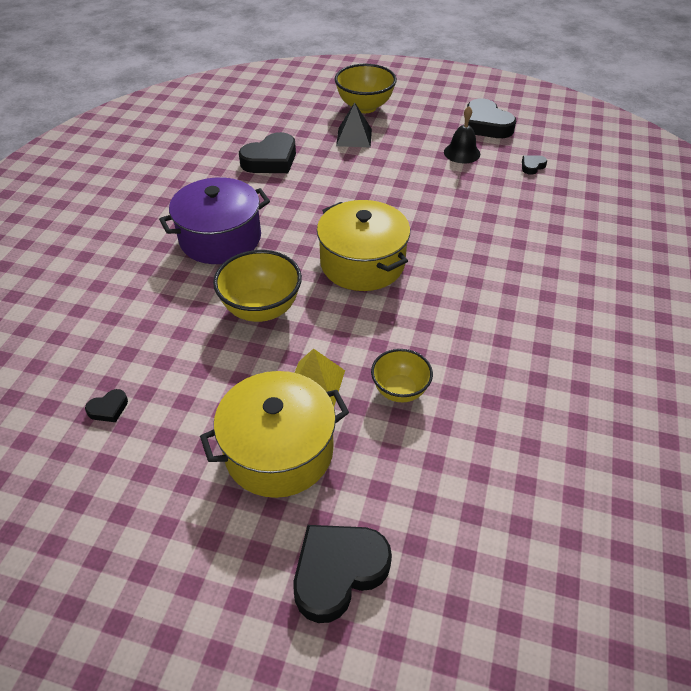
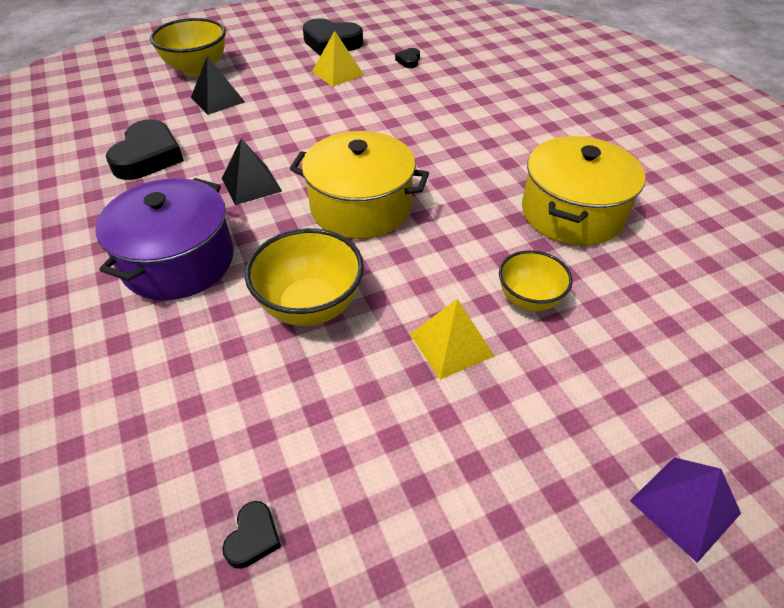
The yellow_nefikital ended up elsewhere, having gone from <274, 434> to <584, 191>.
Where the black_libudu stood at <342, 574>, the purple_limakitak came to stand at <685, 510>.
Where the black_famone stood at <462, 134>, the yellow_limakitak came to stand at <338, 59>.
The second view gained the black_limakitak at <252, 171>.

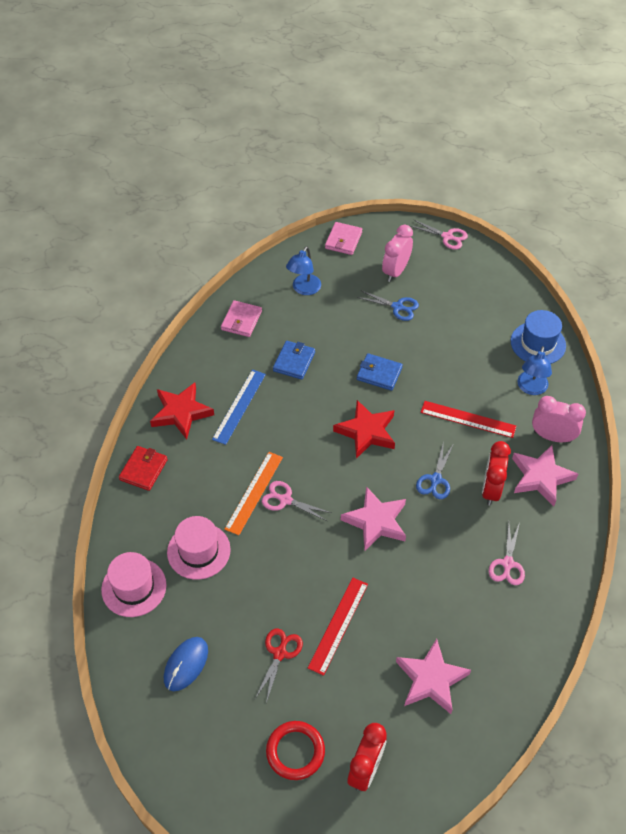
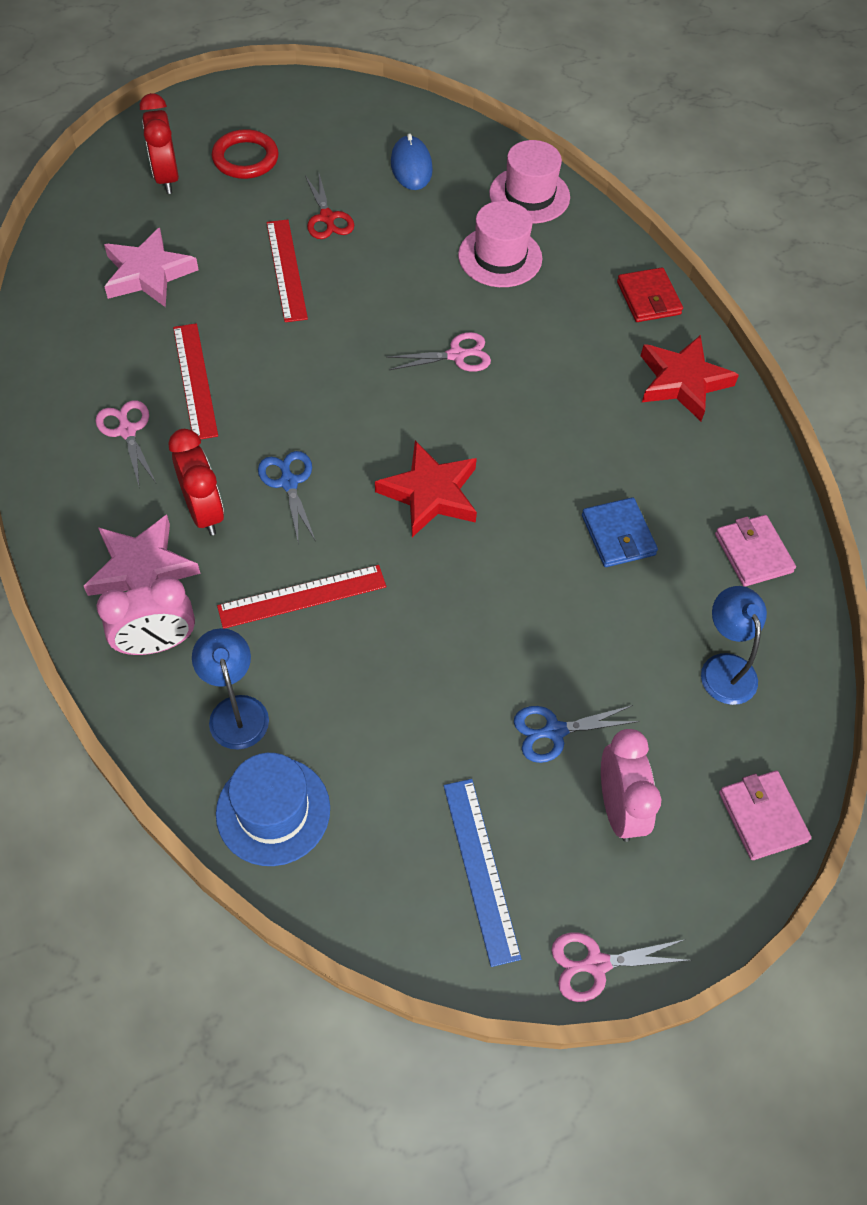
The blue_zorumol ended up elsewhere, having gone from <239, 407> to <483, 873>.
The second view lost the orange_zorumol at <253, 493>.
The second view lost the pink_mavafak at <373, 518>.
The second view lost the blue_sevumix at <380, 372>.
The second view gained the red_zorumol at <195, 381>.

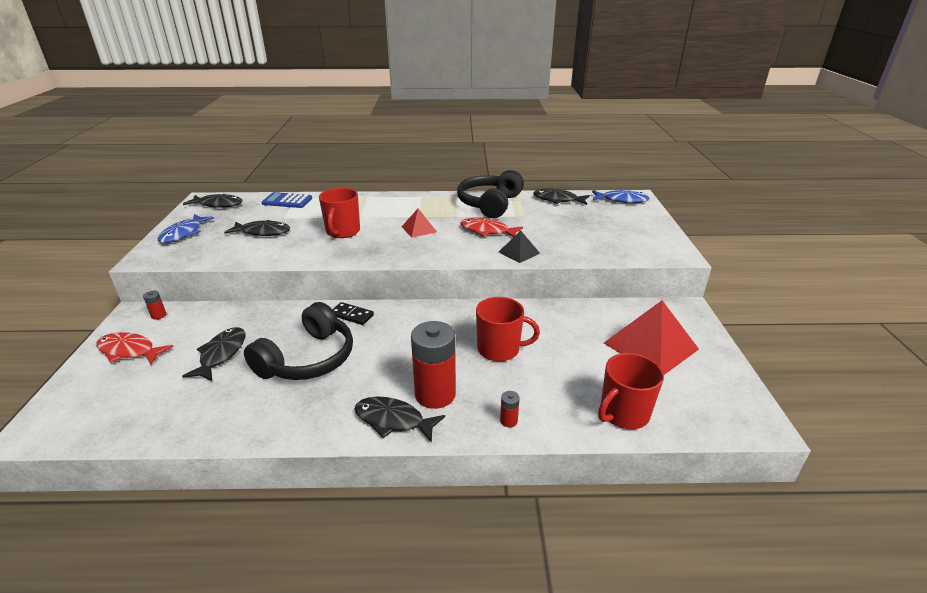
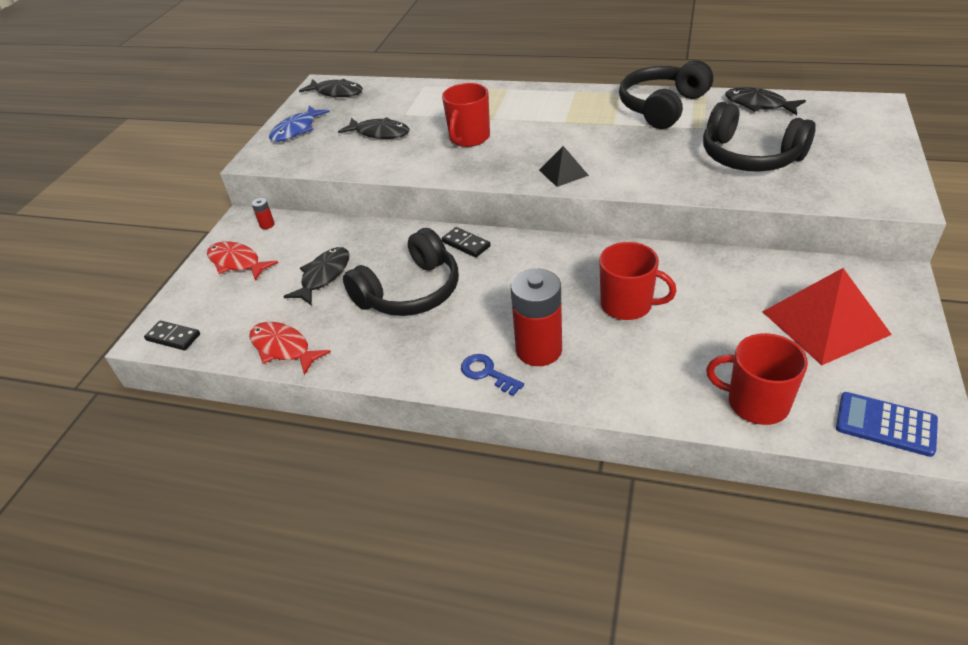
The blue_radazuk ended up elsewhere, having gone from <287, 200> to <887, 424>.
Where the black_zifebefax stood at <400, 419>, the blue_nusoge came to stand at <492, 375>.
The second view lost the red_limakitak at <419, 223>.
The red_zifebefax ended up elsewhere, having gone from <491, 227> to <290, 348>.
The black_limakitak ended up elsewhere, having gone from <519, 246> to <564, 166>.
The second view lost the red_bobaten at <510, 409>.
The second view lost the blue_zifebefax at <621, 196>.
The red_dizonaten at <631, 391> ended up facing another way, 45 degrees clockwise from before.
The second view gained the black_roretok at <172, 335>.
The second view gained the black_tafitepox at <759, 137>.

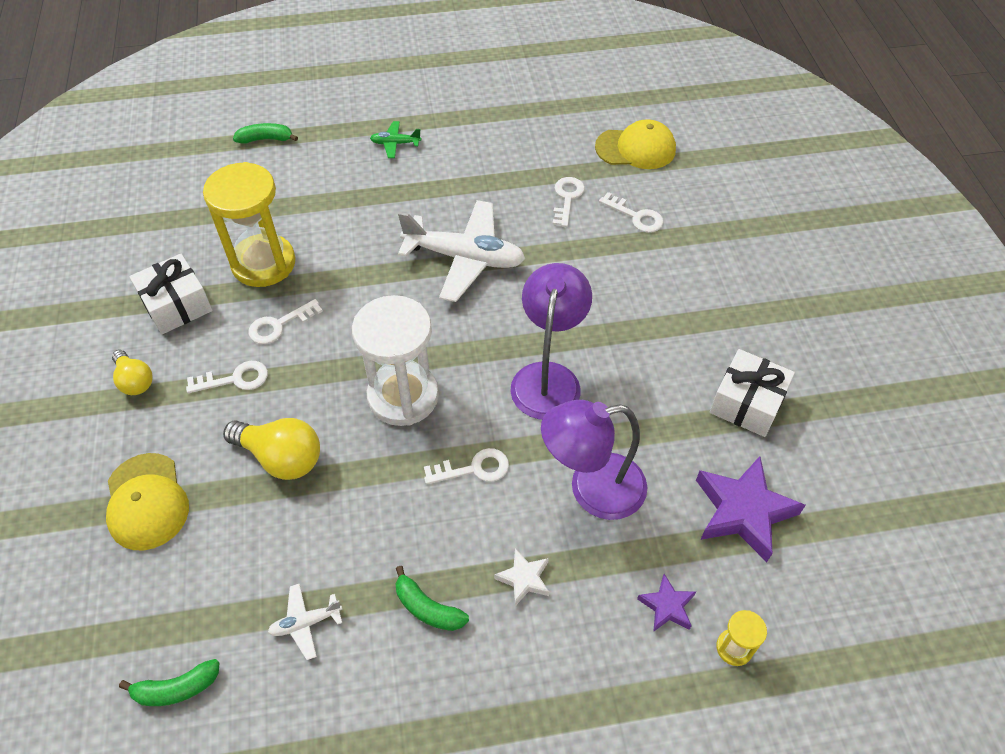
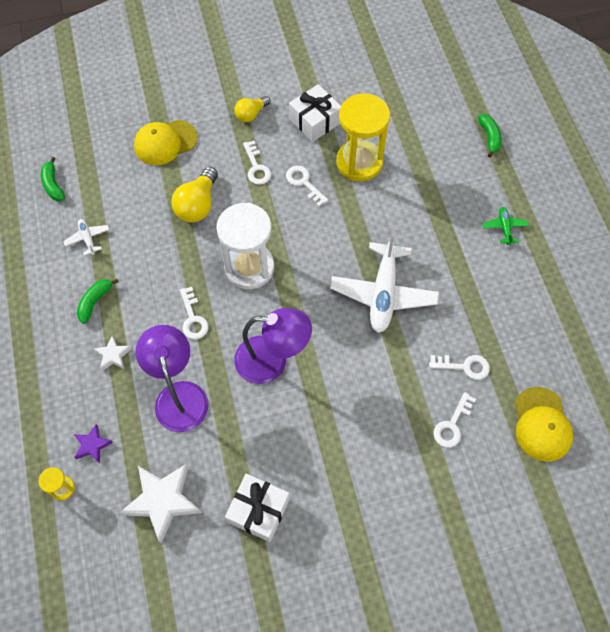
What was the purple_mavafak at <750, 509> turned into the white_mavafak at <161, 503>.

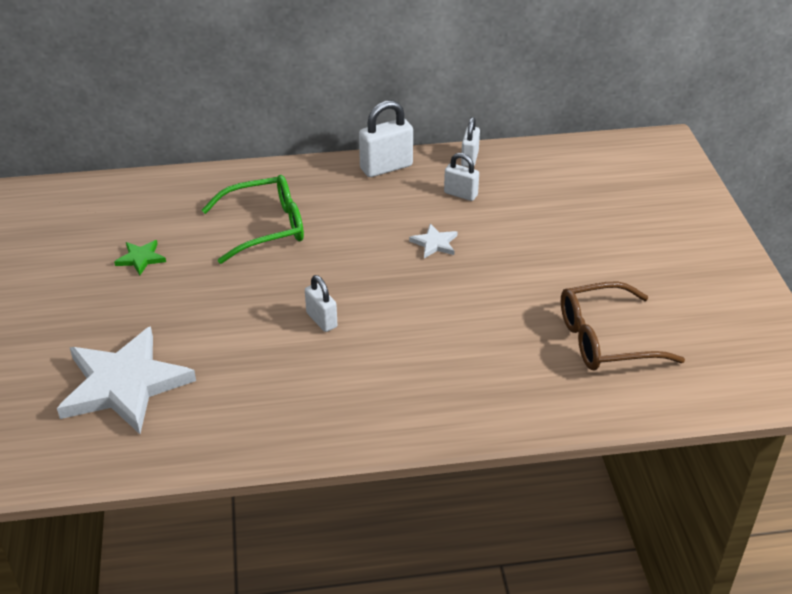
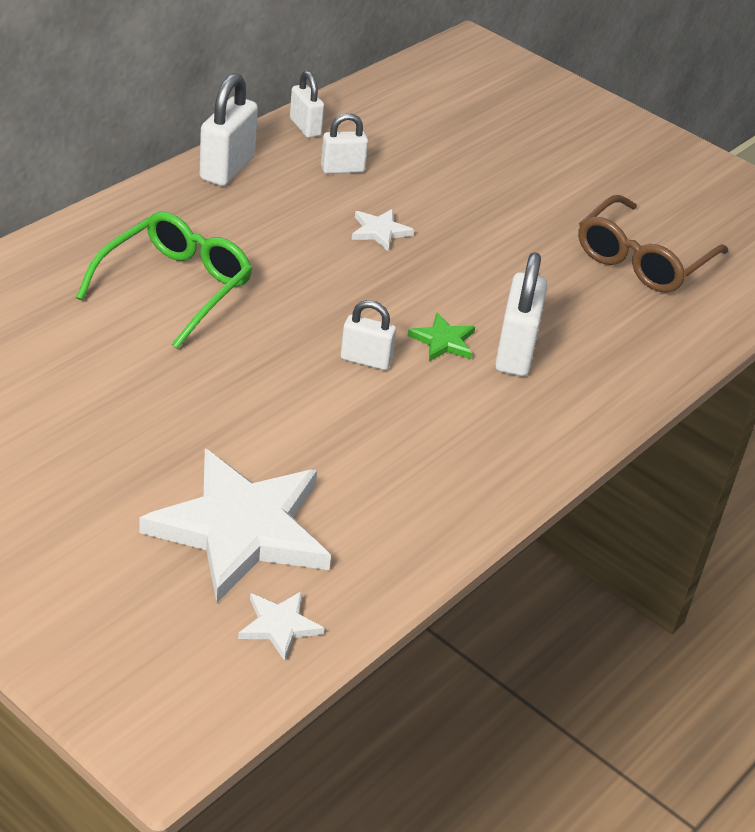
The green_mavafak ended up elsewhere, having gone from <140, 257> to <441, 337>.
The second view gained the white_mavafak at <281, 626>.
The second view gained the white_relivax at <521, 314>.

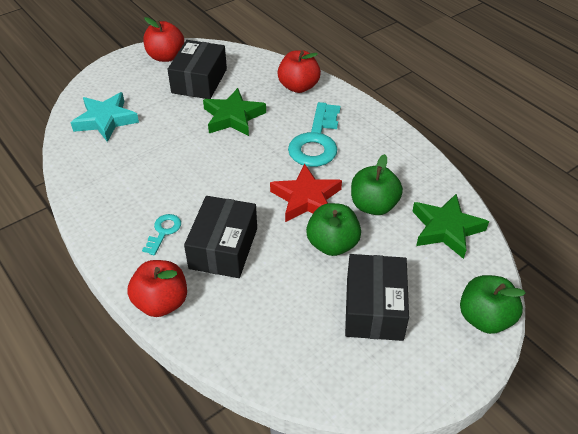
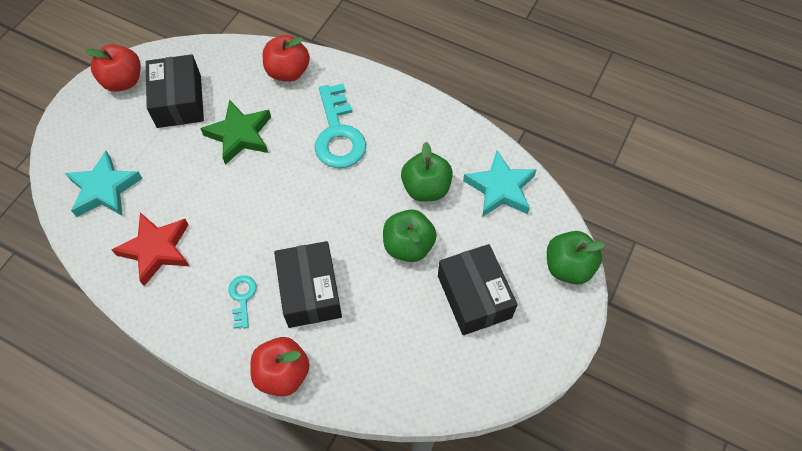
The red_mavafak ended up elsewhere, having gone from <306, 193> to <150, 249>.
What was the green_mavafak at <450, 226> turned into the turquoise_mavafak at <500, 184>.

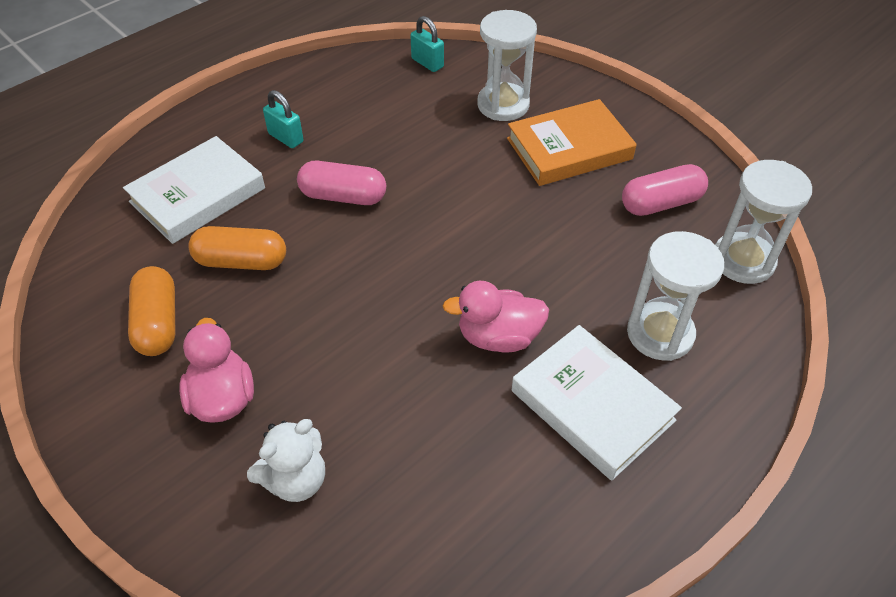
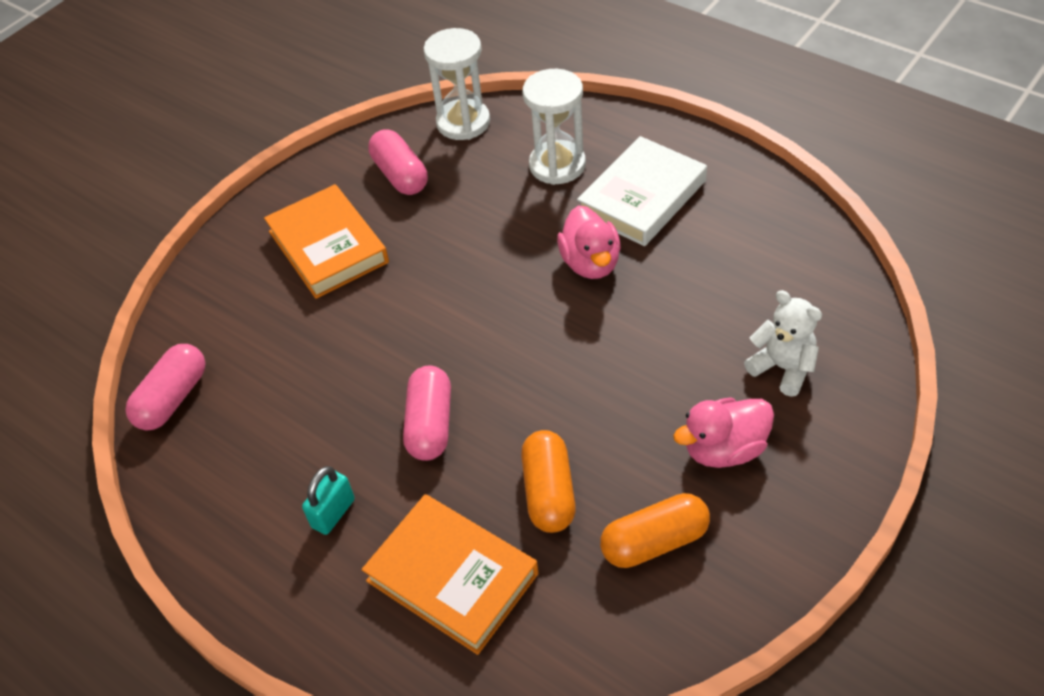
What was the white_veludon at <194, 190> turned into the orange_veludon at <450, 574>.
Where the turquoise_relivax stood at <427, 44>, the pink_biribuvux came to stand at <165, 387>.
The second view lost the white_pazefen at <507, 65>.

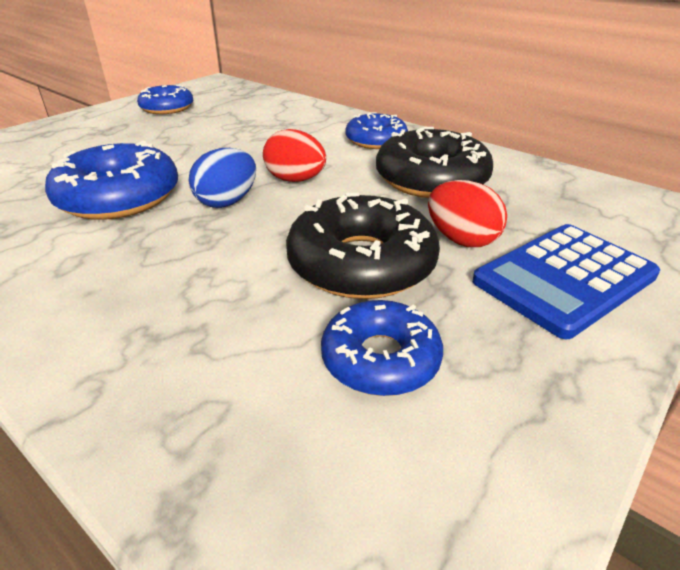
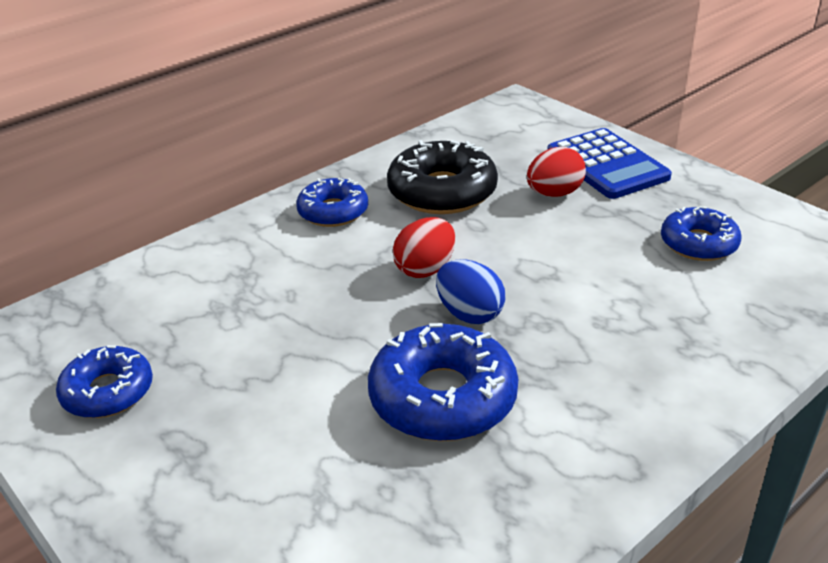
The second view lost the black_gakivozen at <363, 246>.

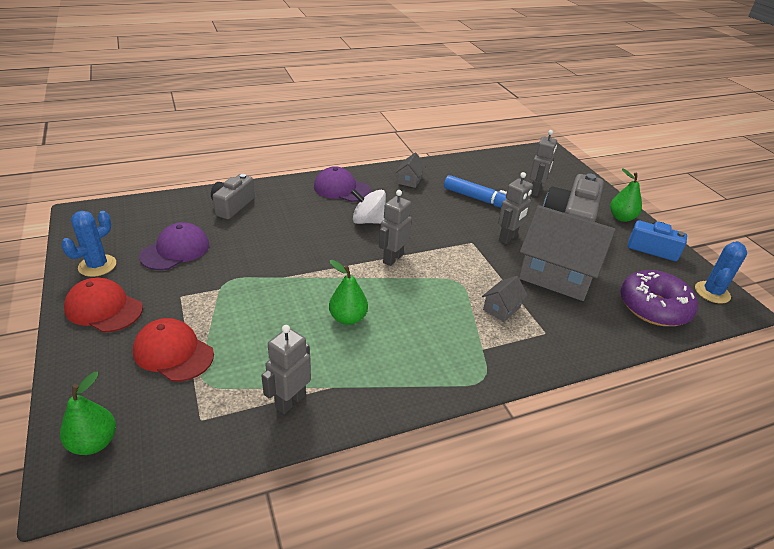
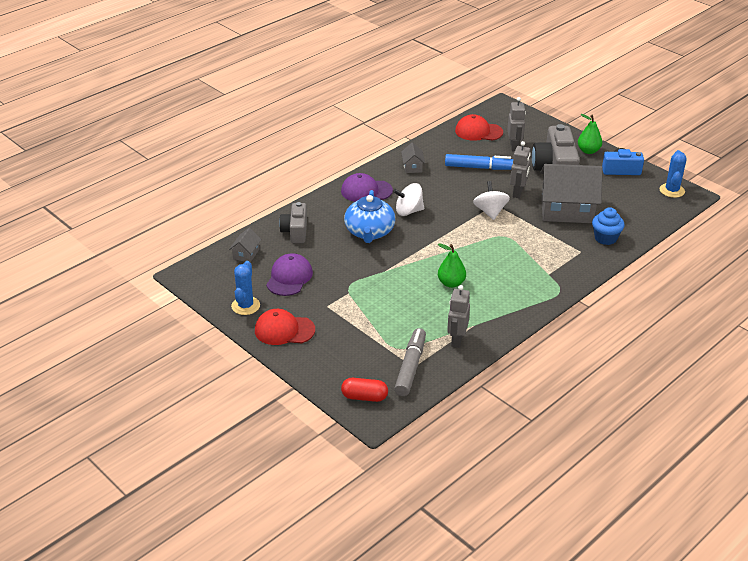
Where the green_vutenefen stood at <88, 413>, the red_biribuvux came to stand at <364, 390>.
The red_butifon ended up elsewhere, having gone from <173, 350> to <479, 127>.
The second view lost the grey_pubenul at <395, 228>.
The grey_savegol ended up elsewhere, having gone from <505, 299> to <245, 245>.
The second view lost the purple_gakivozen at <659, 298>.
The second view gained the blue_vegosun at <370, 216>.
The second view gained the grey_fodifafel at <410, 362>.
The second view gained the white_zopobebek at <491, 200>.
The second view gained the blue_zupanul at <608, 226>.

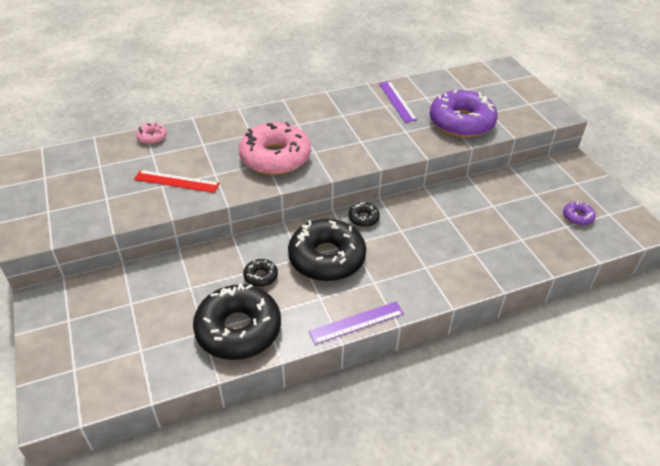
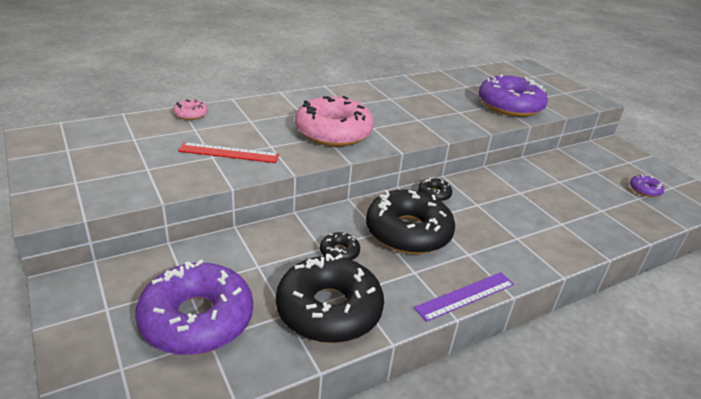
The second view lost the purple_zorumol at <398, 102>.
The second view gained the purple_gakivozen at <194, 307>.

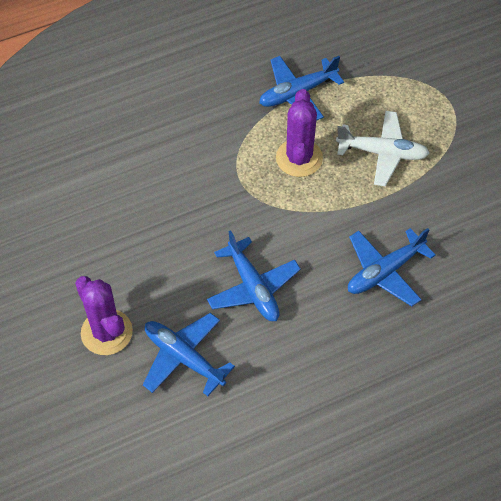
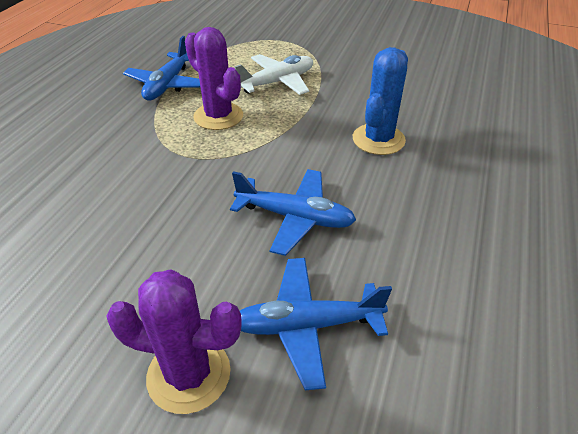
Where the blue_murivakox stood at <391, 267>, the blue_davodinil came to stand at <380, 101>.

